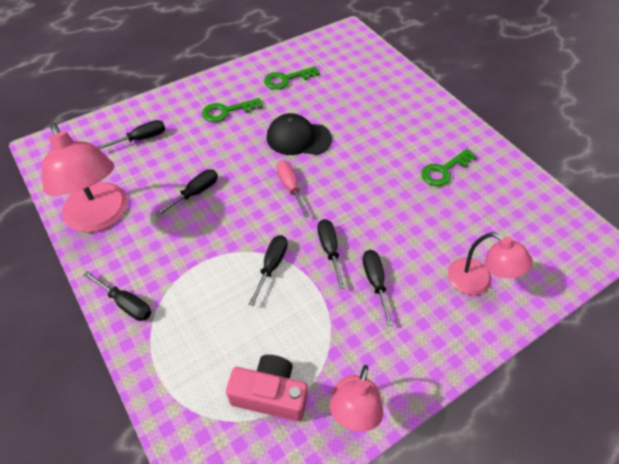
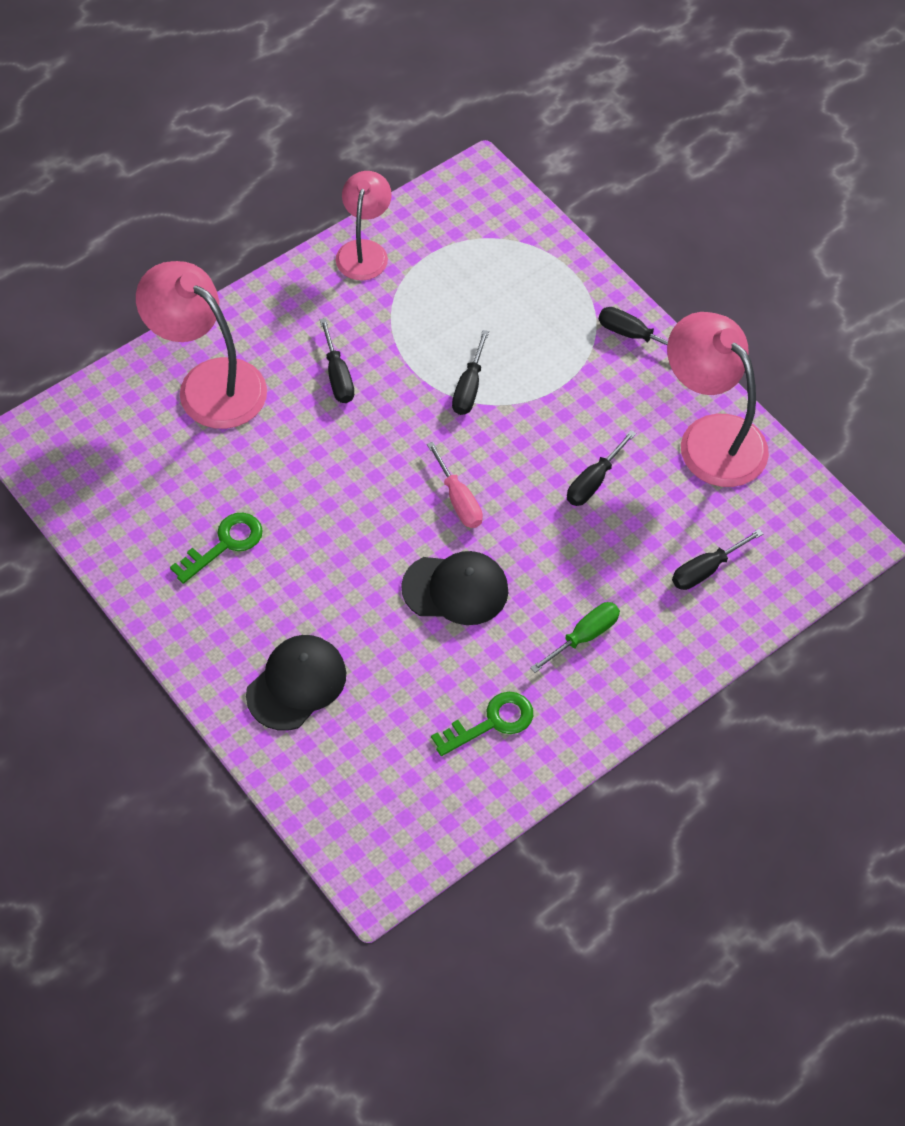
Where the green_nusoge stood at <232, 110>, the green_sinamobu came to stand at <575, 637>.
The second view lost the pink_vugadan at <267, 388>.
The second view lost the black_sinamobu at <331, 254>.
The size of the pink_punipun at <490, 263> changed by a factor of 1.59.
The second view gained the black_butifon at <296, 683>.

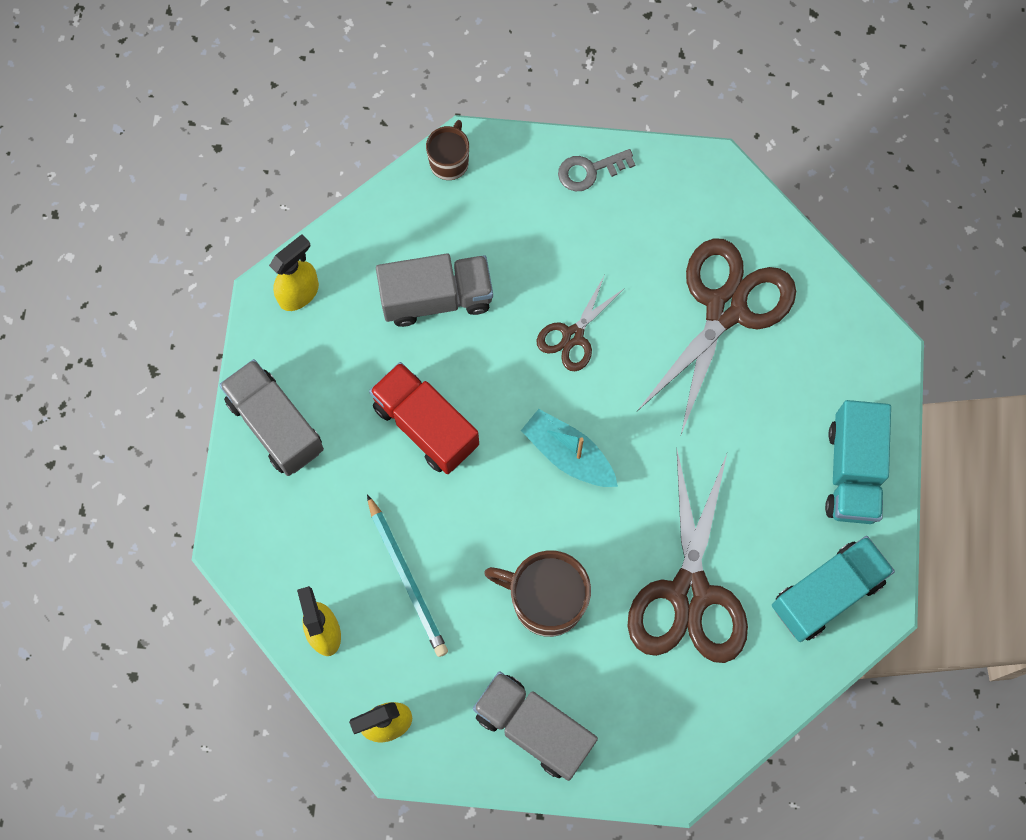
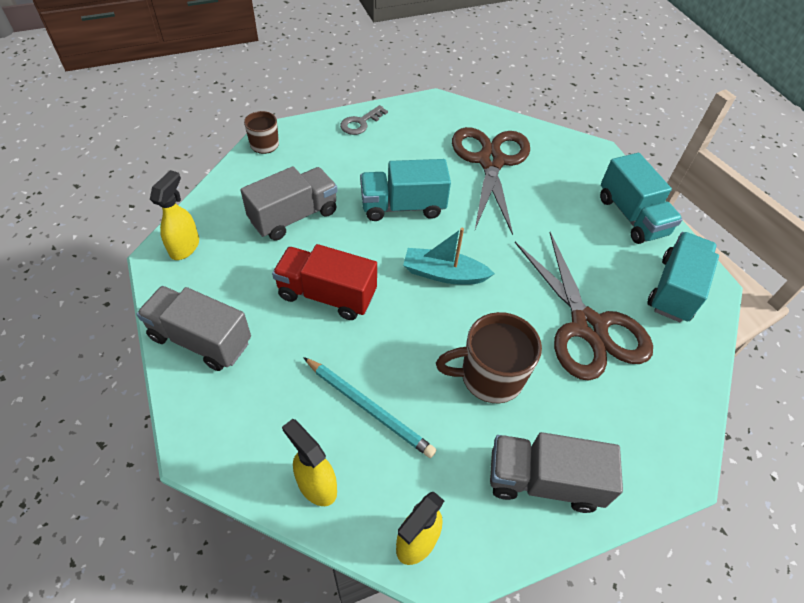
Where the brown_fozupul stood at <581, 324>, the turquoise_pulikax came to stand at <405, 190>.

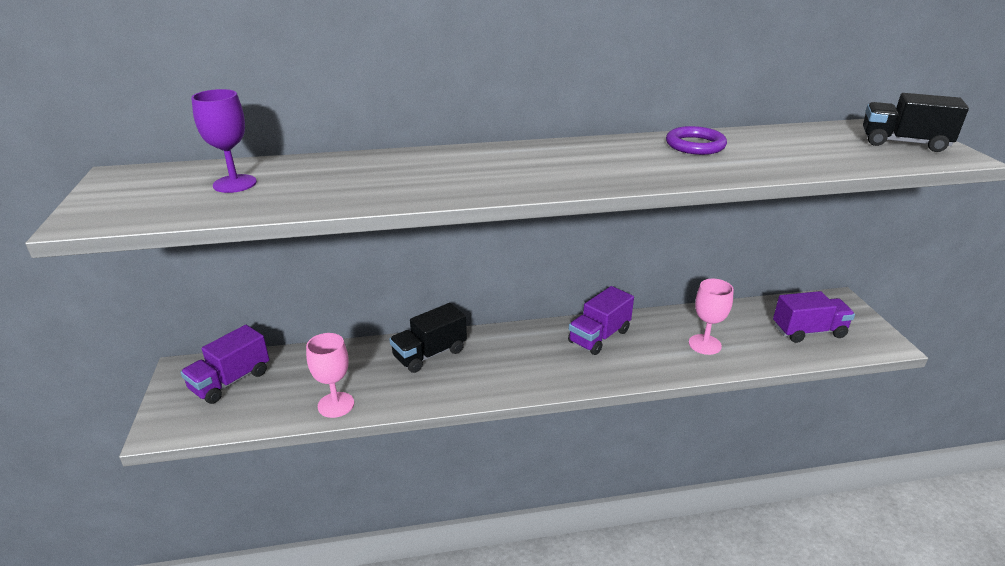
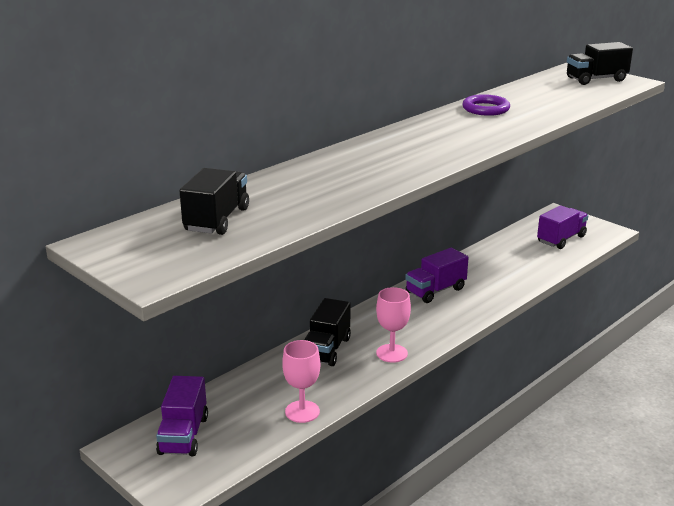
Where the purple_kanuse stood at <224, 141>, the black_pulikax came to stand at <214, 201>.
The purple_pulikax at <601, 320> ended up facing another way, 45 degrees clockwise from before.
The pink_kanuse ended up elsewhere, having gone from <711, 317> to <393, 325>.

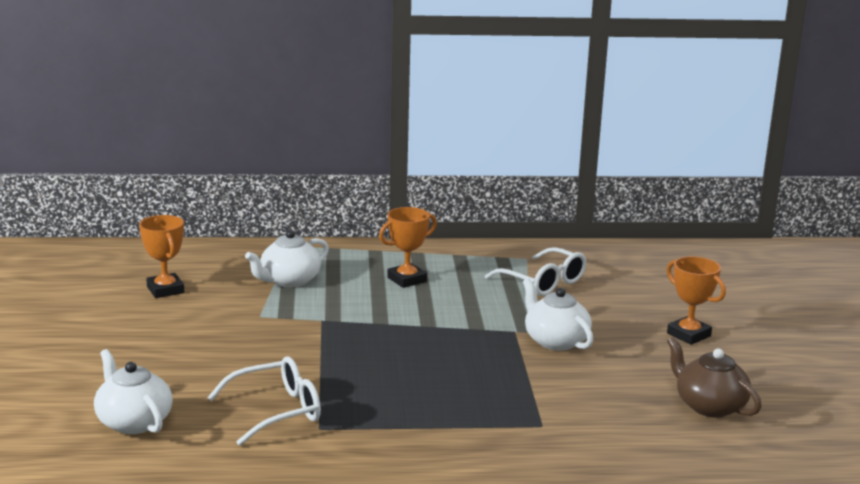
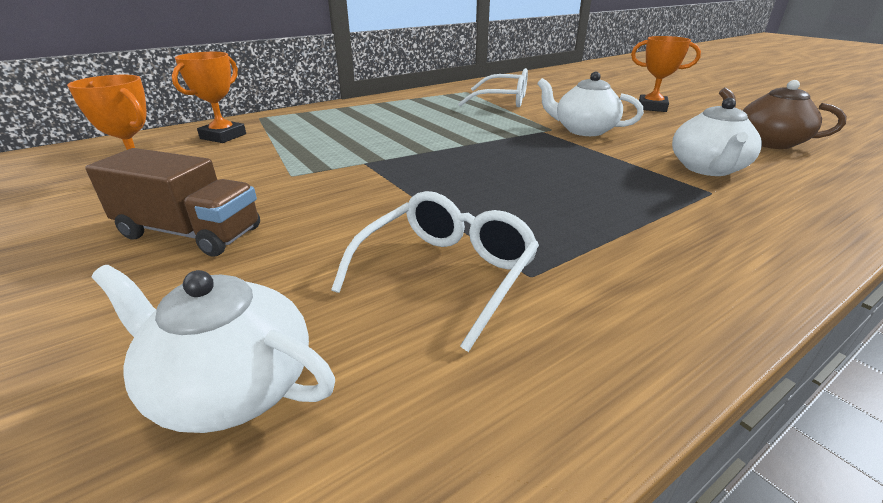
The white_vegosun ended up elsewhere, having gone from <287, 259> to <717, 137>.
The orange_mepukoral ended up elsewhere, having gone from <408, 247> to <209, 97>.
The second view gained the brown_pulikax at <172, 202>.

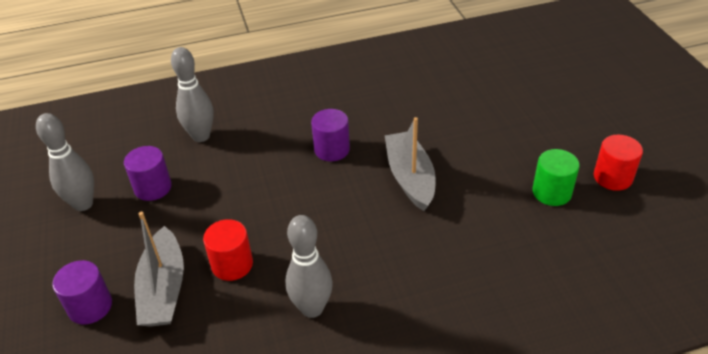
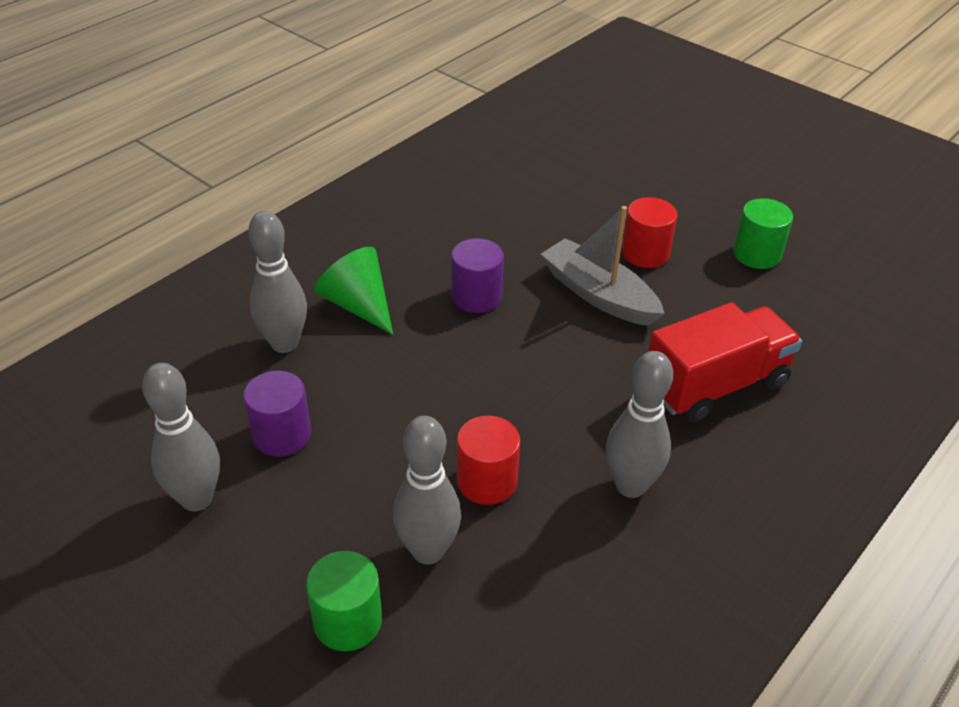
What was the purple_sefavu at <82, 292> turned into the green_sefavu at <344, 601>.
Where the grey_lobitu stood at <159, 269>, the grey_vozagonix came to stand at <427, 490>.
The red_sefavu ended up elsewhere, having gone from <618, 163> to <650, 232>.
The second view gained the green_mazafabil at <354, 291>.
The second view gained the red_pulikax at <725, 362>.

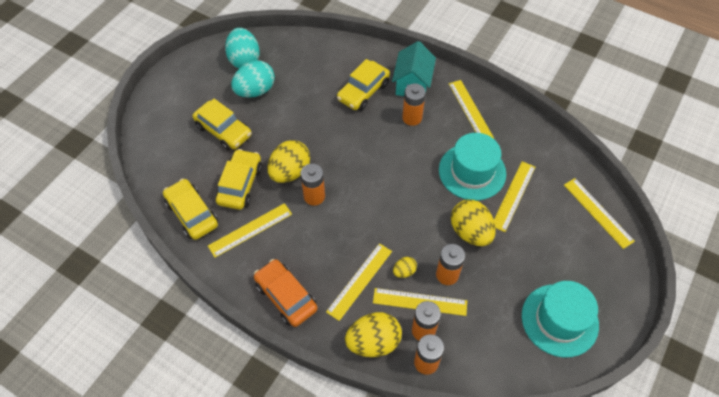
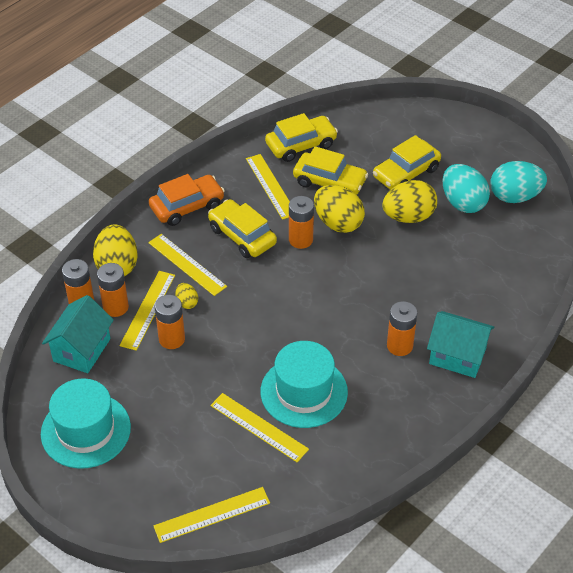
The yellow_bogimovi ended up elsewhere, having gone from <363, 85> to <242, 228>.
The second view lost the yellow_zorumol at <471, 109>.
The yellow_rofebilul ended up elsewhere, having gone from <473, 223> to <409, 201>.
The second view gained the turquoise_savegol at <78, 334>.

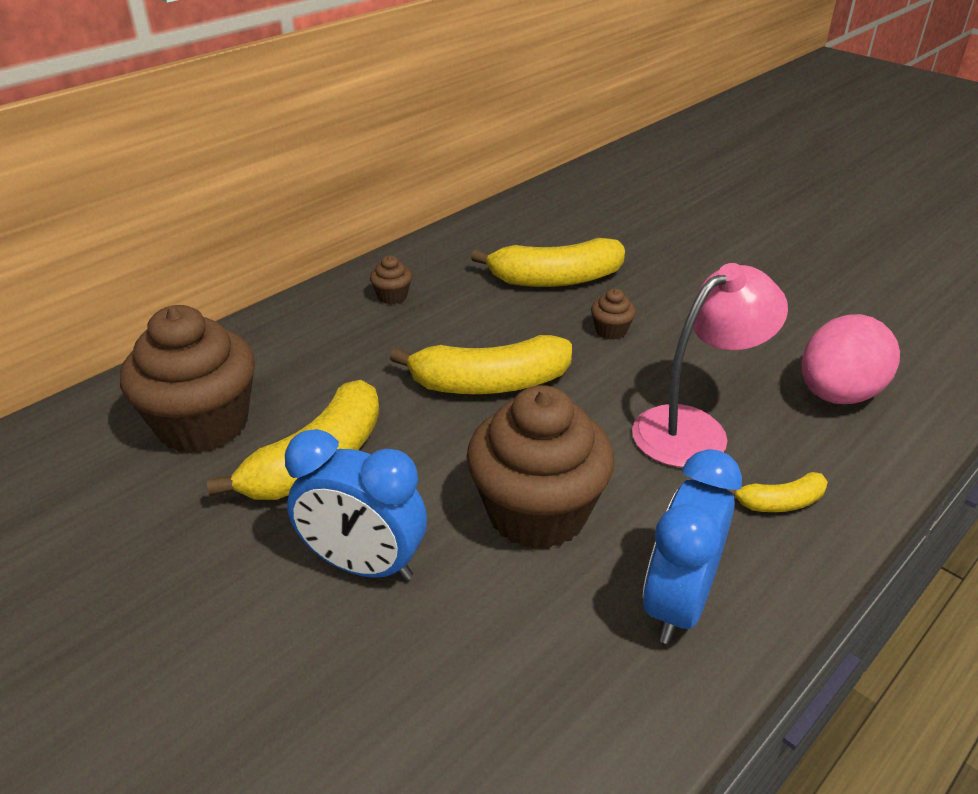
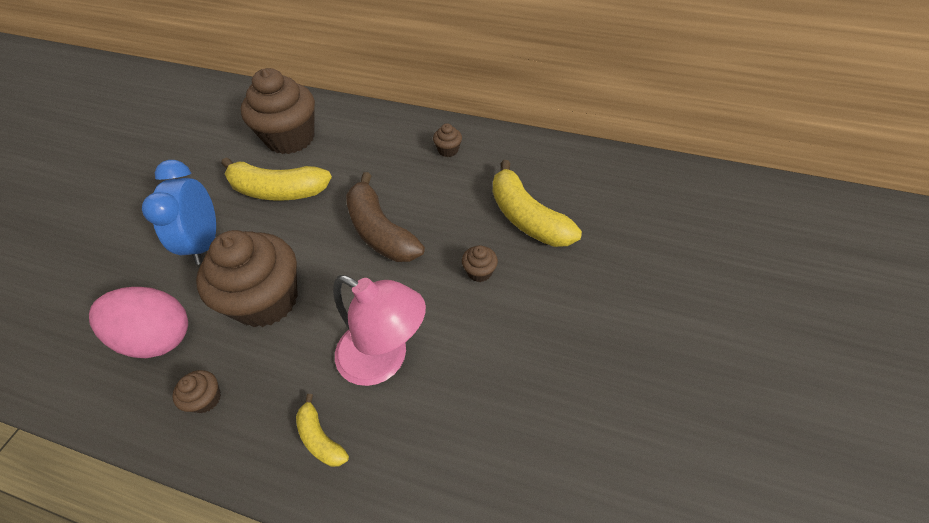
What was the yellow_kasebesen at <481, 364> turned into the brown_kasebesen at <385, 217>.
Where the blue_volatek stood at <692, 546>, the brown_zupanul came to stand at <196, 391>.
The pink_rofebilul ended up elsewhere, having gone from <851, 359> to <138, 322>.

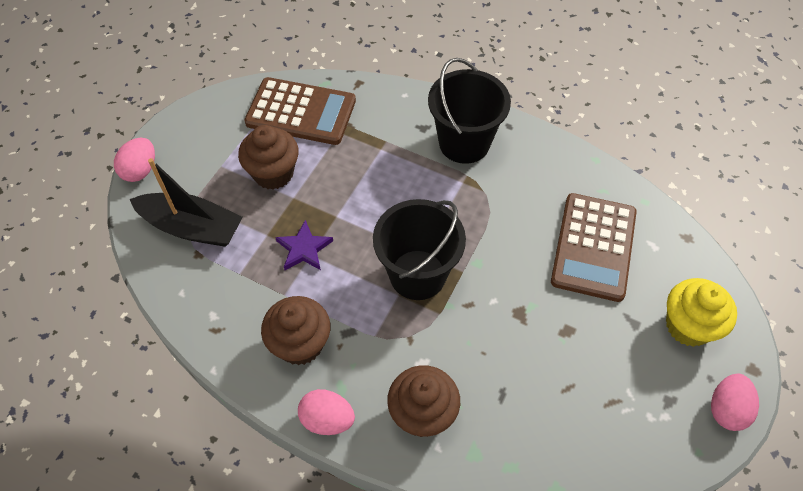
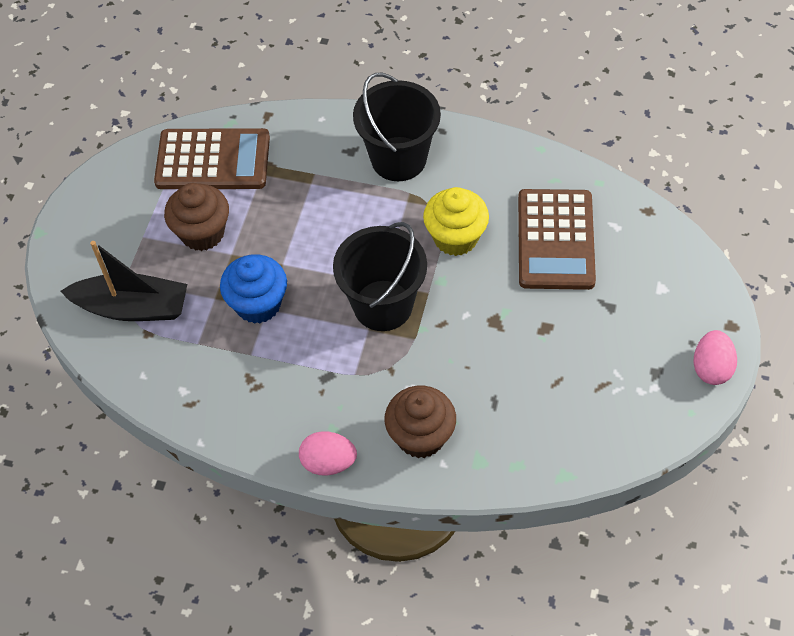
The second view lost the pink_rofebilul at <134, 160>.
The second view lost the brown_zupanul at <295, 330>.
Where the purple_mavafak stood at <304, 245>, the blue_zupanul came to stand at <253, 289>.
The yellow_zupanul ended up elsewhere, having gone from <701, 312> to <456, 221>.

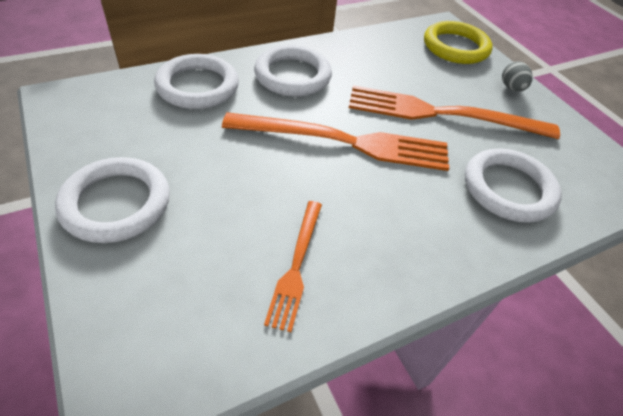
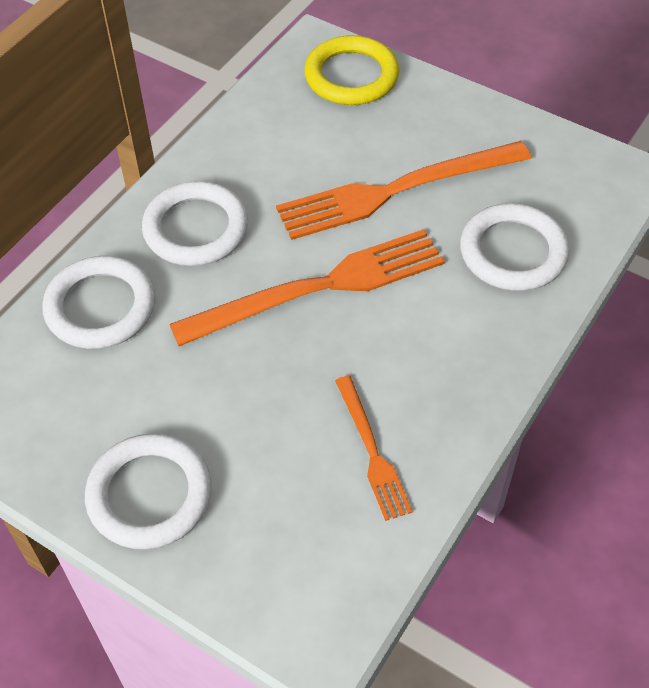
The second view lost the grey_rofebilul at <517, 76>.

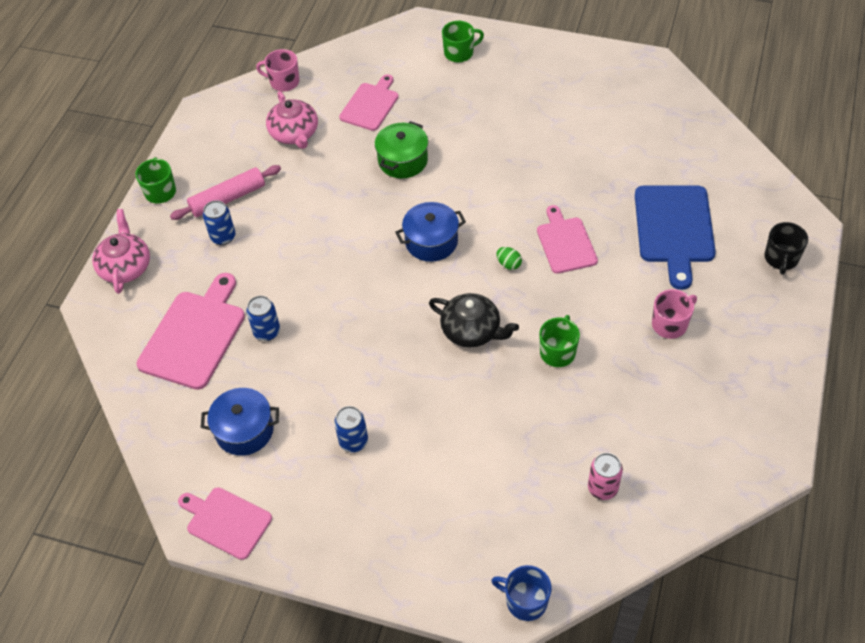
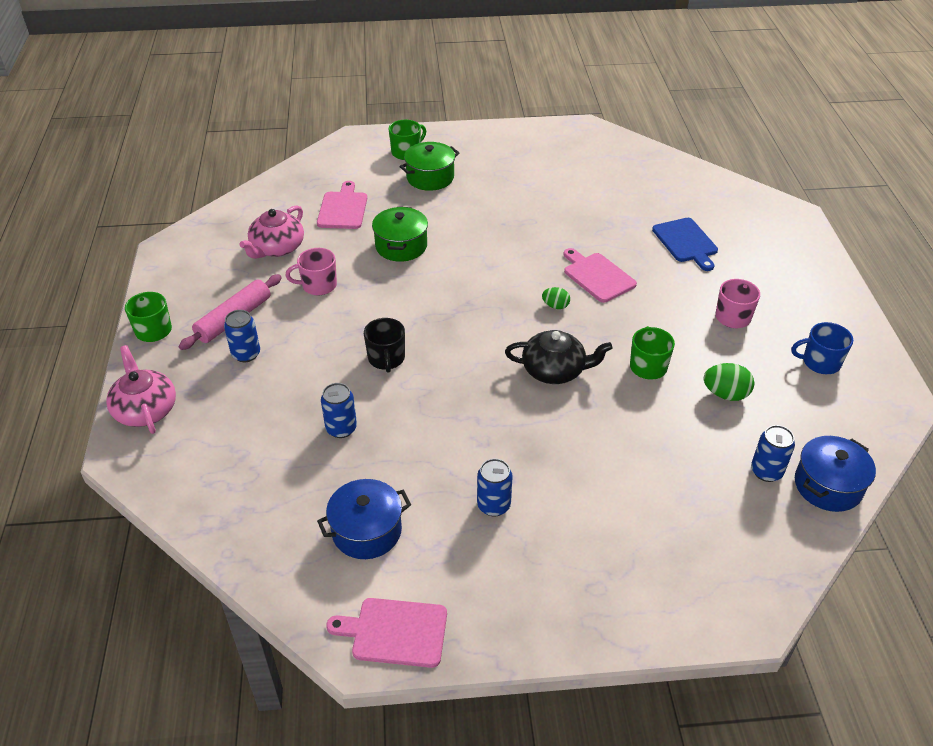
The second view lost the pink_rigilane at <190, 331>.
The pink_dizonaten ended up elsewhere, having gone from <278, 70> to <311, 271>.
The pink_vegosun at <292, 120> ended up facing another way, 75 degrees clockwise from before.
The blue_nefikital ended up elsewhere, having gone from <430, 232> to <835, 474>.
The blue_dizonaten ended up elsewhere, having gone from <521, 593> to <822, 348>.
What was the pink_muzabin at <605, 476> turned into the blue_muzabin at <773, 453>.
The size of the blue_rigilane at <675, 237> changed by a factor of 0.64.
The black_dizonaten ended up elsewhere, having gone from <786, 248> to <384, 345>.
The second view gained the green_nefikital at <429, 166>.
The second view gained the green_rofebilul at <729, 382>.

